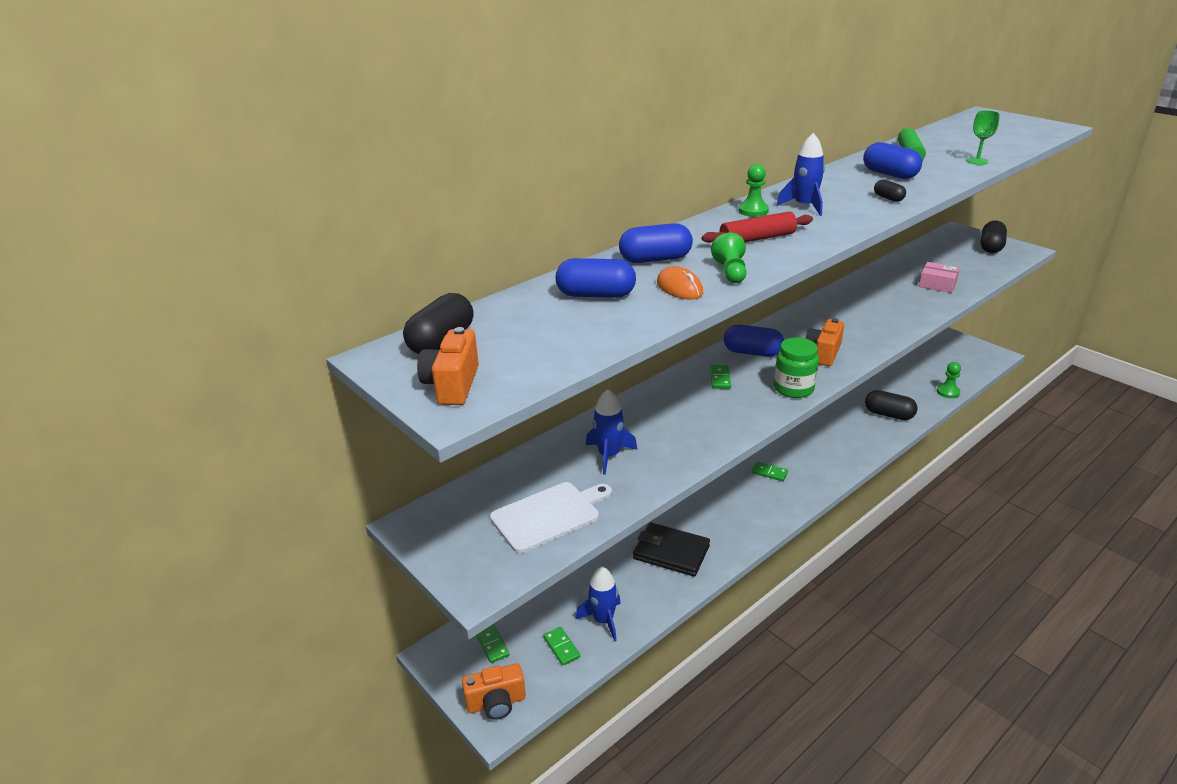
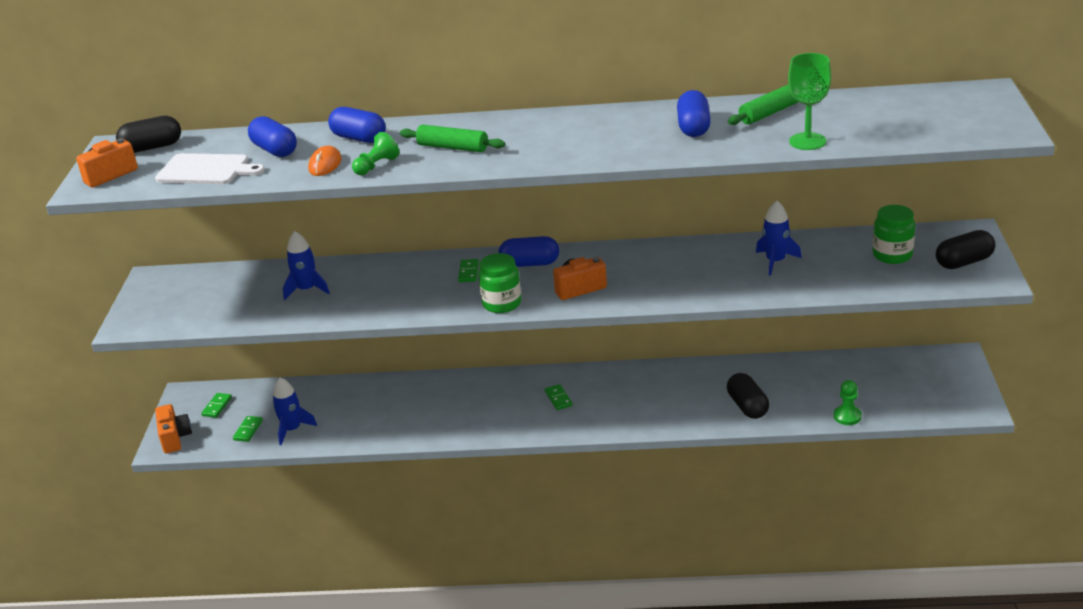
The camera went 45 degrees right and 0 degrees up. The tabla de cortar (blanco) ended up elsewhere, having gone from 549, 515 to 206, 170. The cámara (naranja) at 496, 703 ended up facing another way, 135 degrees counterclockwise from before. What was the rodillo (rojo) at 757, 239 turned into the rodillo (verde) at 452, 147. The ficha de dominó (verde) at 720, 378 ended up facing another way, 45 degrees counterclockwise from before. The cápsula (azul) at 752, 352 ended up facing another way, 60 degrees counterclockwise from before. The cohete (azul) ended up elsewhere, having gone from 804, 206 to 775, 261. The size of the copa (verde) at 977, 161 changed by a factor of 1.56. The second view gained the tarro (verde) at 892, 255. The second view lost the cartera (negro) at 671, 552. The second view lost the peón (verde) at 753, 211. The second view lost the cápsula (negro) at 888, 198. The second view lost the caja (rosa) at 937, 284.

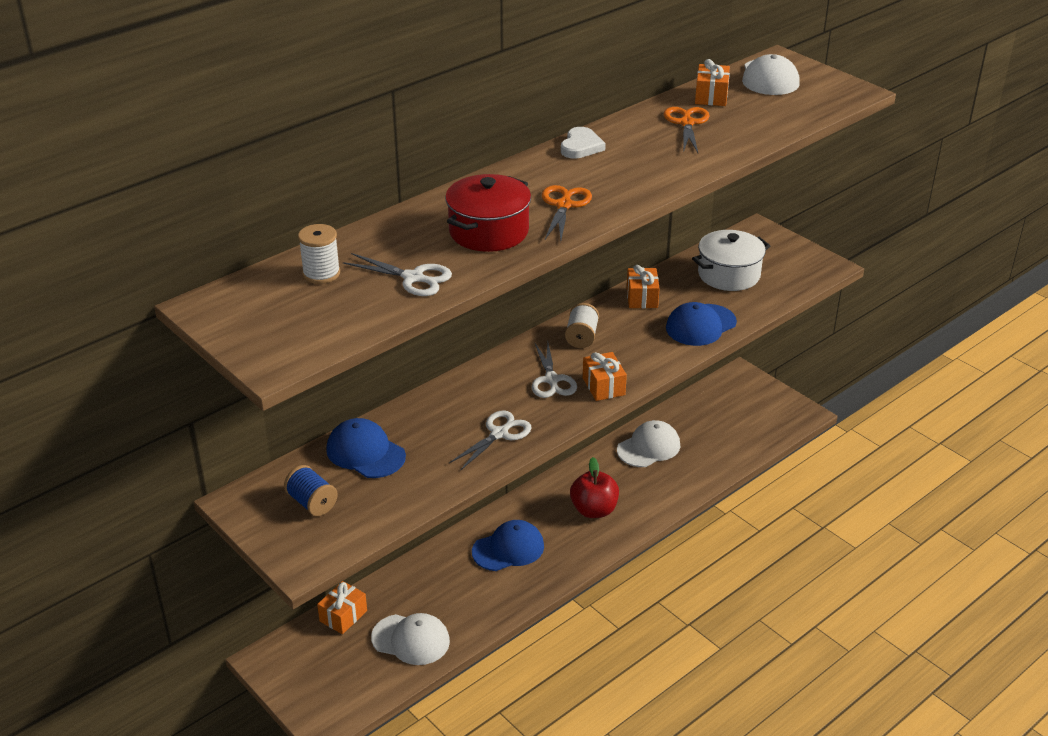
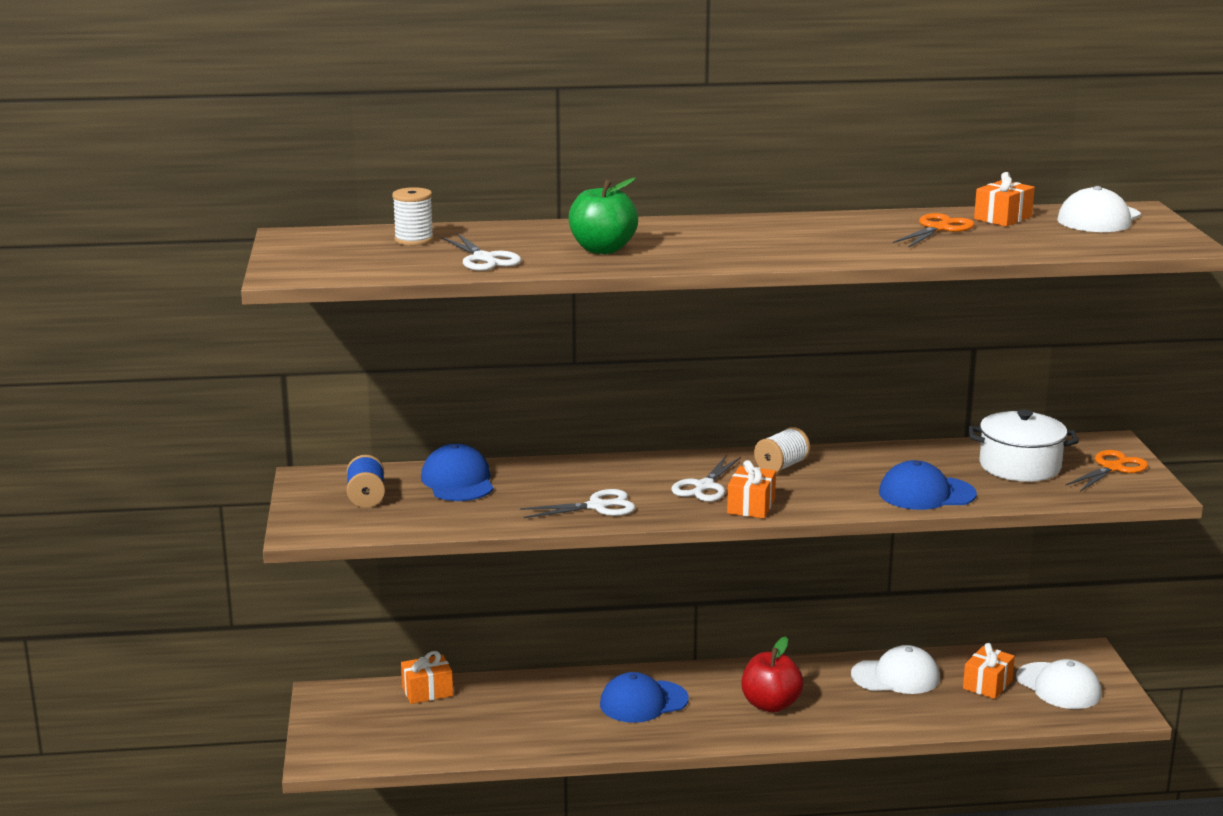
The camera went 35 degrees right and 15 degrees down. Where the olla (rojo) stood at 488, 231, the manzana (verde) came to stand at 602, 249. The gorra (azul) at 508, 549 ended up facing another way, 150 degrees clockwise from before. The regalo (naranja) ended up elsewhere, having gone from 642, 298 to 987, 684. The gorra (blanco) ended up elsewhere, having gone from 411, 640 to 1058, 686. The tijeras (naranja) ended up elsewhere, having gone from 564, 205 to 1112, 468. The second view lost the corazón (blanco) at 581, 146.

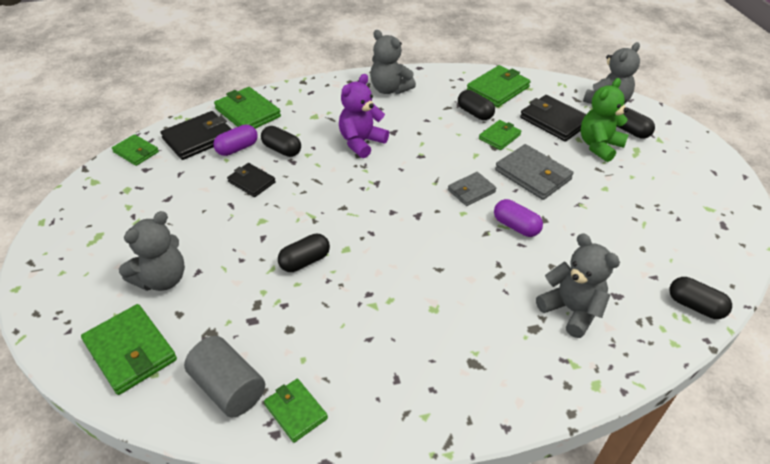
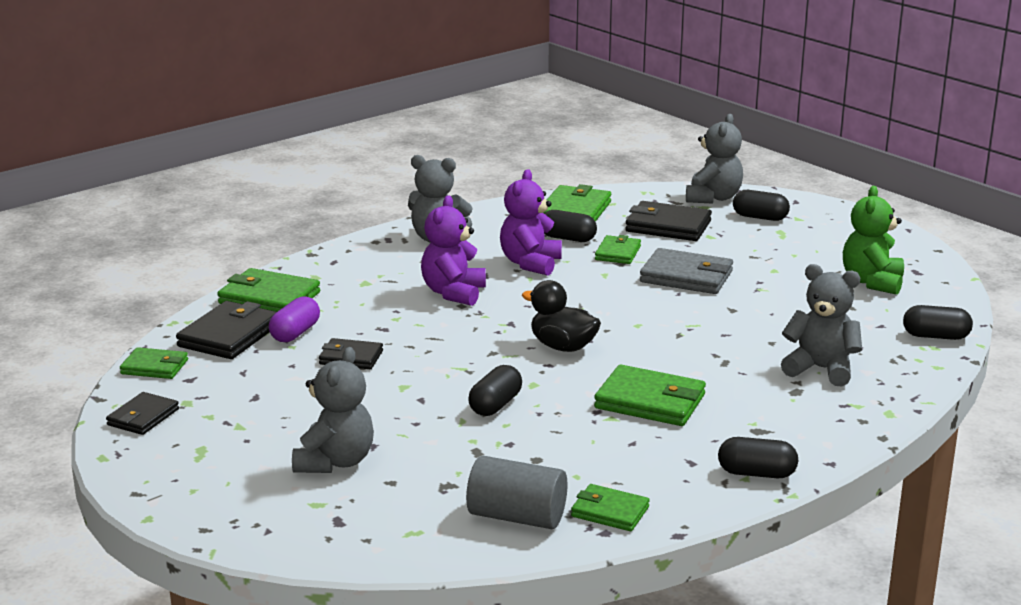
The camera went 25 degrees left and 20 degrees down. The second view gained the cartera (negro) at 143, 417. The second view gained the osito (morado) at 530, 263. The second view gained the pato (negro) at 562, 347. The cartera (verde) ended up elsewhere, having gone from 130, 351 to 650, 401. The cápsula (negro) ended up elsewhere, having gone from 282, 150 to 756, 473. The osito (verde) ended up elsewhere, having gone from 599, 146 to 872, 282. The second view lost the cartera (gris) at 471, 191. The second view lost the cápsula (morado) at 516, 226.

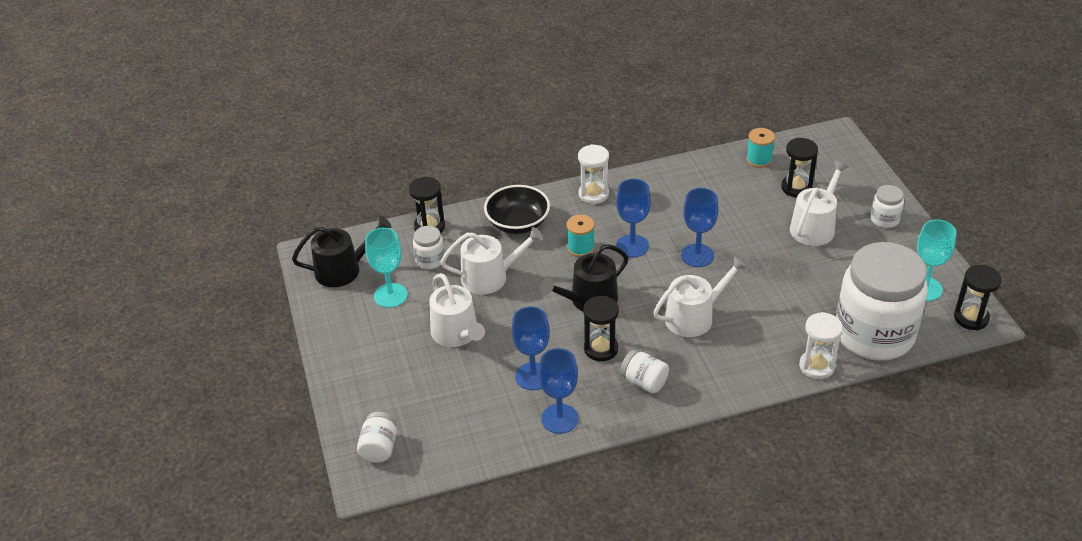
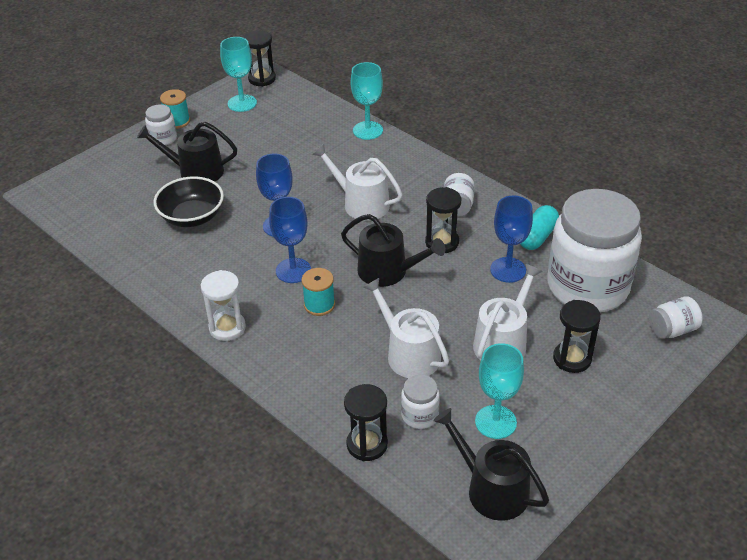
The camera went 120 degrees left and 0 degrees up. What was the regadera (blanco) at 814, 227 turned into the regadera (negro) at 195, 171. The cuenco (negro) ended up elsewhere, having gone from 518, 223 to 192, 217. The carrete (turquesa) ended up elsewhere, having gone from 759, 159 to 177, 121. Where the reloj de arena (blanco) stood at 816, 366, the copa (turquesa) came to stand at 368, 130. Where the copa (azul) stood at 559, 419, the cápsula (turquesa) came to stand at 537, 237. The tarro (blanco) ended up elsewhere, having gone from 874, 334 to 587, 287. The reloj de arena (negro) ended up elsewhere, having gone from 796, 188 to 572, 359.

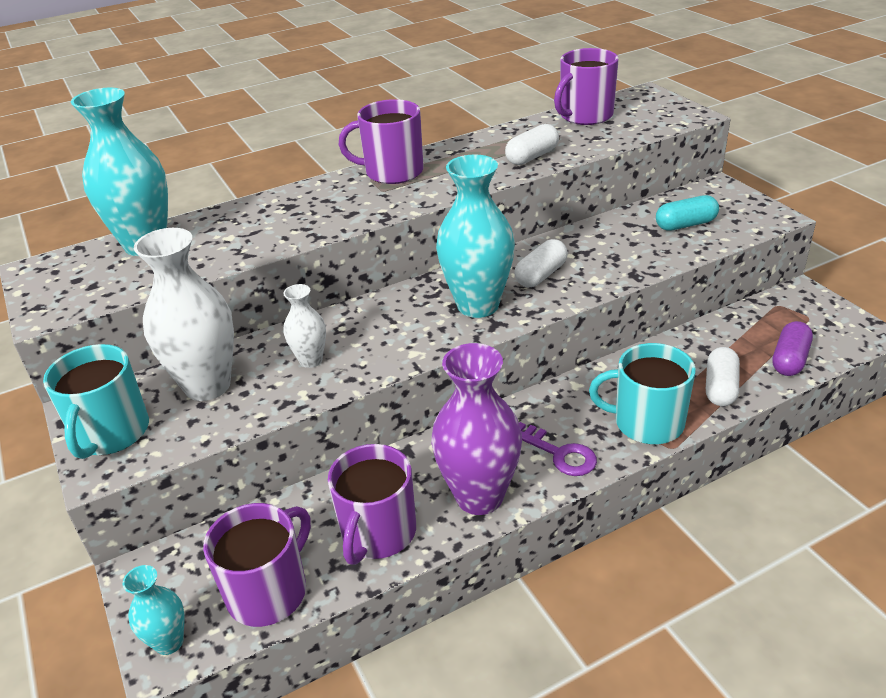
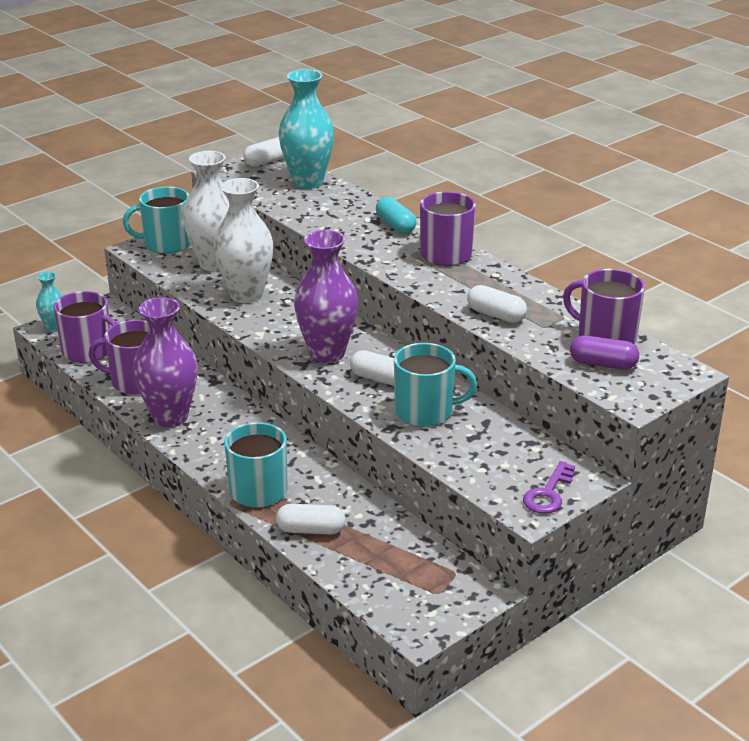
The camera went 75 degrees right and 5 degrees down. The size of the florero (blanco) at 311, 360 changed by a factor of 1.94. The second view gained the cápsula (blanco) at 267, 161. What was the florero (turquesa) at 478, 305 turned into the florero (morado) at 327, 353. The cápsula (turquesa) ended up elsewhere, having gone from 685, 225 to 395, 225. The second view gained the taza (turquesa) at 425, 412. The llave (morado) ended up elsewhere, having gone from 559, 453 to 548, 493. The cápsula (morado) ended up elsewhere, having gone from 789, 360 to 603, 364.

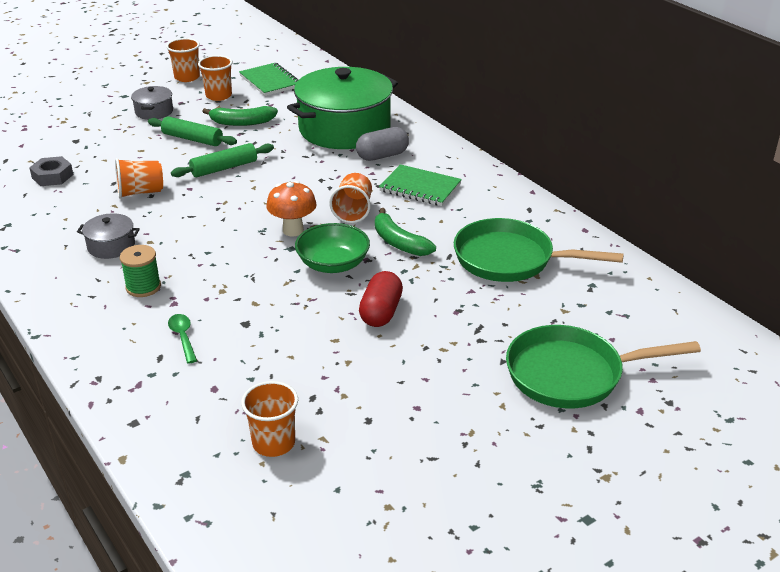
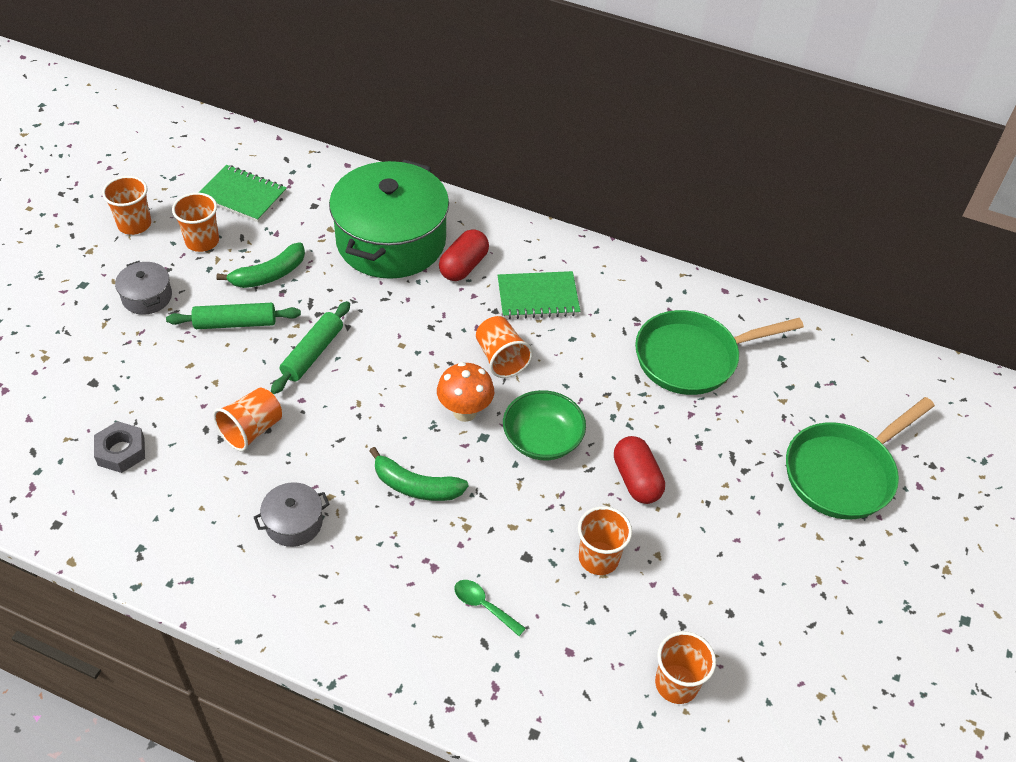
The camera went 35 degrees left and 15 degrees up. The plátano (verde) ended up elsewhere, having gone from 399, 242 to 416, 486. What was the cápsula (gris) at 382, 156 turned into the cápsula (rojo) at 463, 266. The second view gained the vaso (naranja) at 598, 558. The second view lost the carrete (verde) at 143, 287.

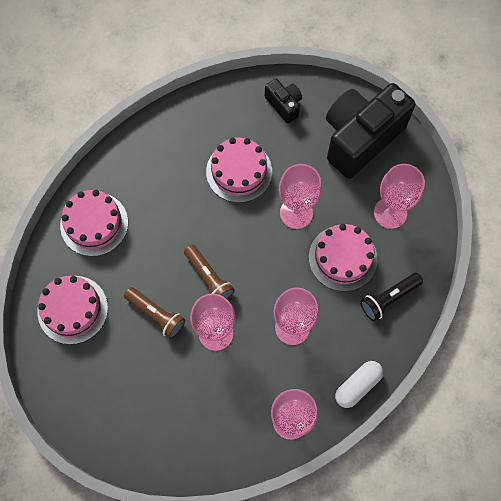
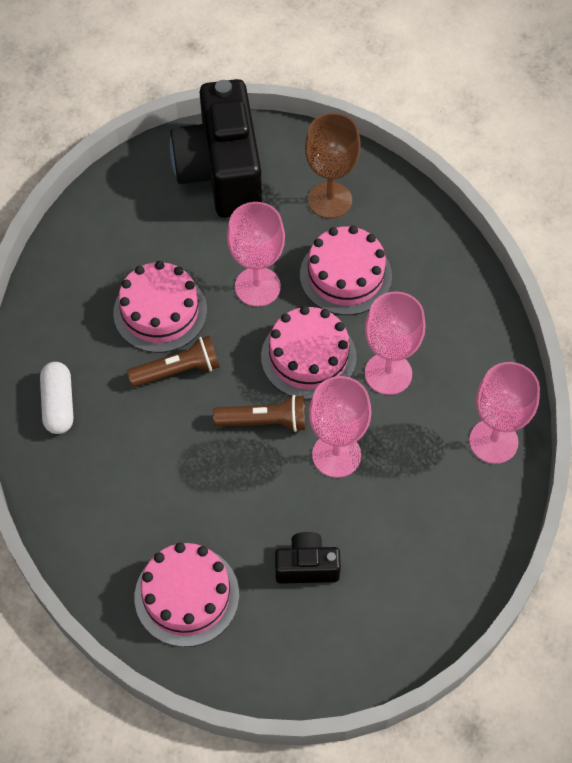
The camera went 55 degrees left and 10 degrees down. The cápsula (blanco) ended up elsewhere, having gone from 357, 385 to 58, 404. The lámpara de mano (marrón) ended up elsewhere, having gone from 156, 315 to 178, 370. The tarta (rosa) ended up elsewhere, having gone from 94, 224 to 308, 357. The cámara (negro) ended up elsewhere, having gone from 284, 105 to 307, 566. What was the copa (rosa) at 390, 213 turned into the copa (marrón) at 330, 200. The second view lost the lámpara de mano (negro) at 388, 298.

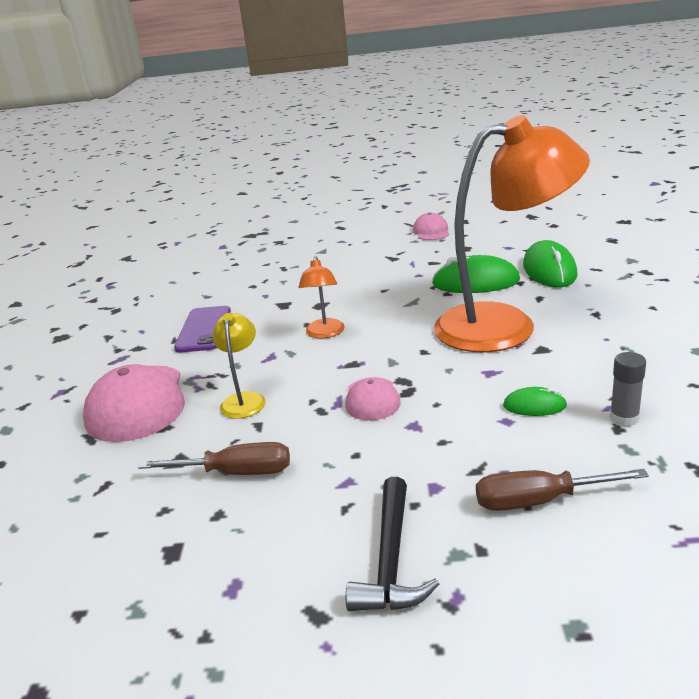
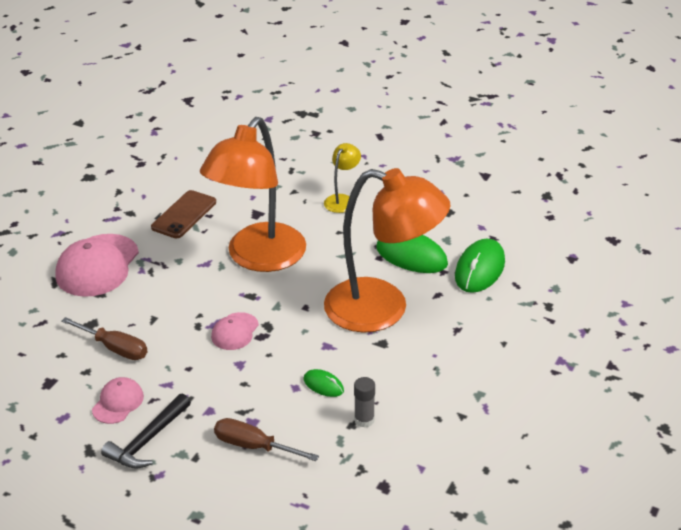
The camera went 25 degrees right and 10 degrees up. The gorra (rosa) ended up elsewhere, having gone from 431, 231 to 118, 403. What was the móvil (morado) at 204, 329 turned into the móvil (marrón) at 184, 215. The size of the lámpara (naranja) at 325, 333 changed by a factor of 2.40. The lámpara (amarillo) ended up elsewhere, having gone from 244, 400 to 342, 200.

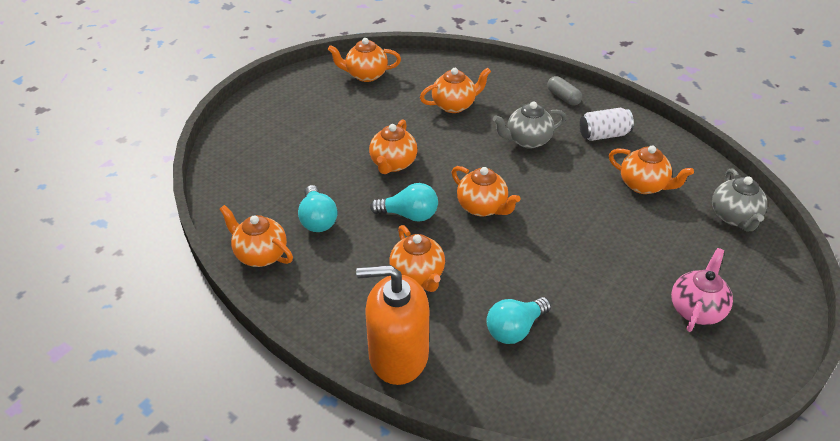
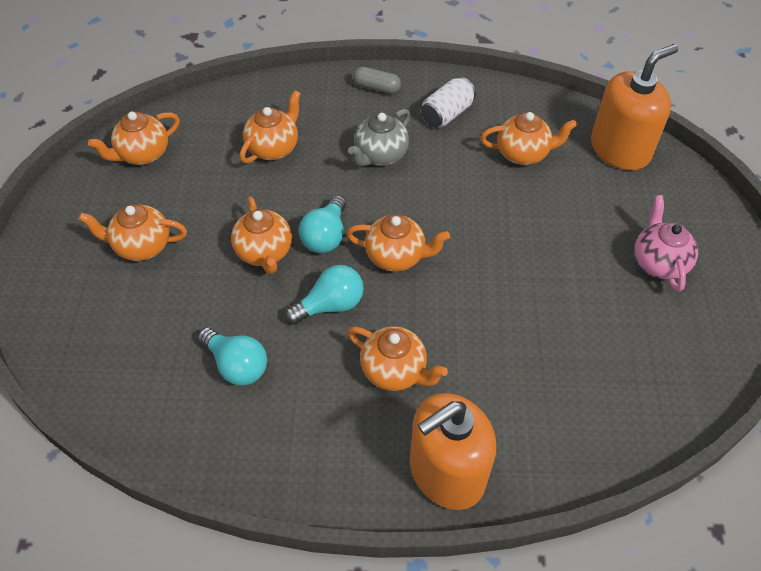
The camera went 35 degrees left and 10 degrees up. The tetera (naranja) ended up elsewhere, having gone from 260, 254 to 141, 246. The bombilla (turquesa) ended up elsewhere, having gone from 515, 329 to 325, 236. Where the tetera (gris) stood at 734, 217, the dispensador de jabón (naranja) came to stand at 620, 149.

